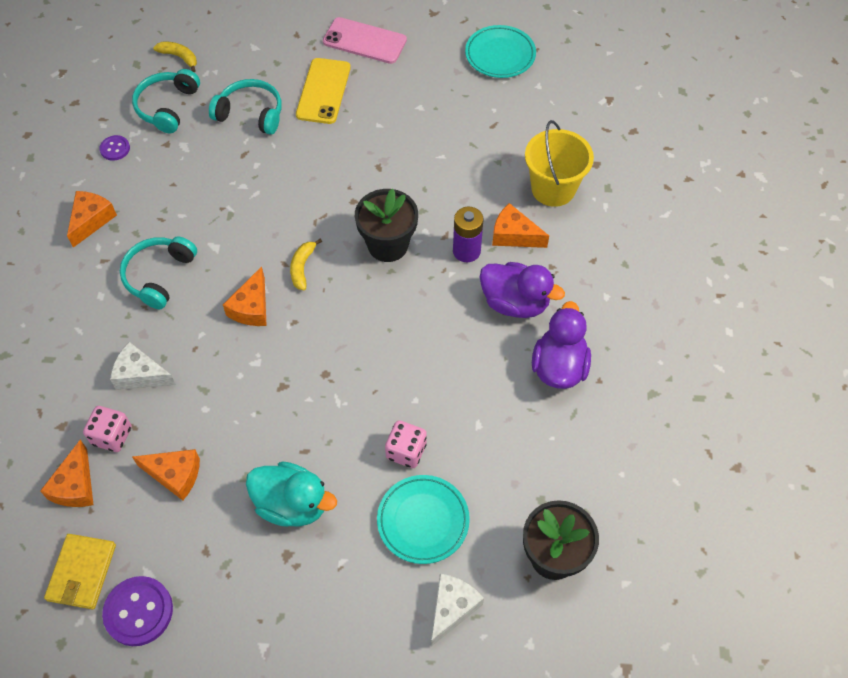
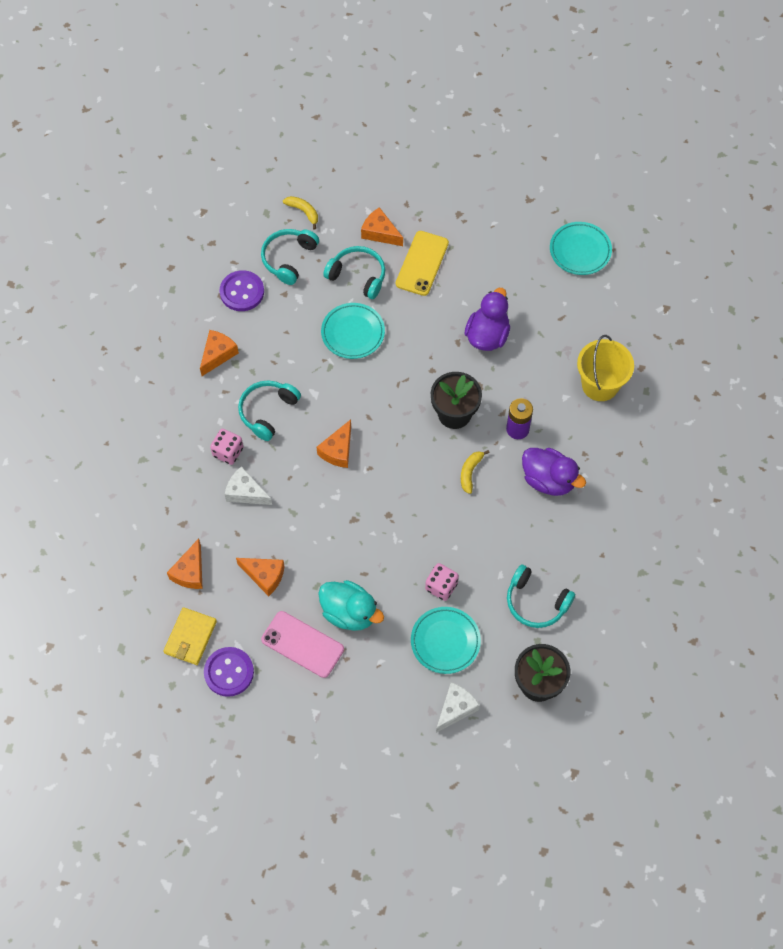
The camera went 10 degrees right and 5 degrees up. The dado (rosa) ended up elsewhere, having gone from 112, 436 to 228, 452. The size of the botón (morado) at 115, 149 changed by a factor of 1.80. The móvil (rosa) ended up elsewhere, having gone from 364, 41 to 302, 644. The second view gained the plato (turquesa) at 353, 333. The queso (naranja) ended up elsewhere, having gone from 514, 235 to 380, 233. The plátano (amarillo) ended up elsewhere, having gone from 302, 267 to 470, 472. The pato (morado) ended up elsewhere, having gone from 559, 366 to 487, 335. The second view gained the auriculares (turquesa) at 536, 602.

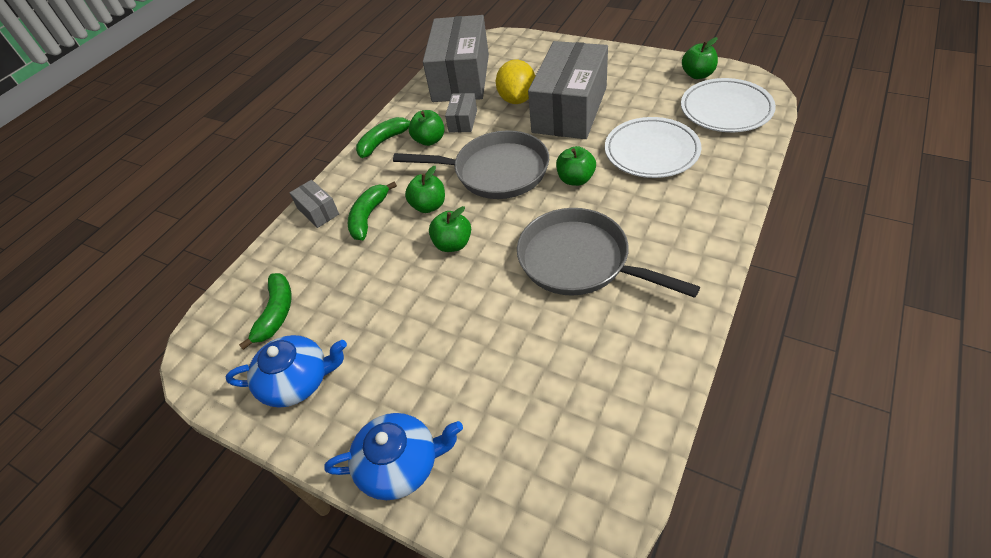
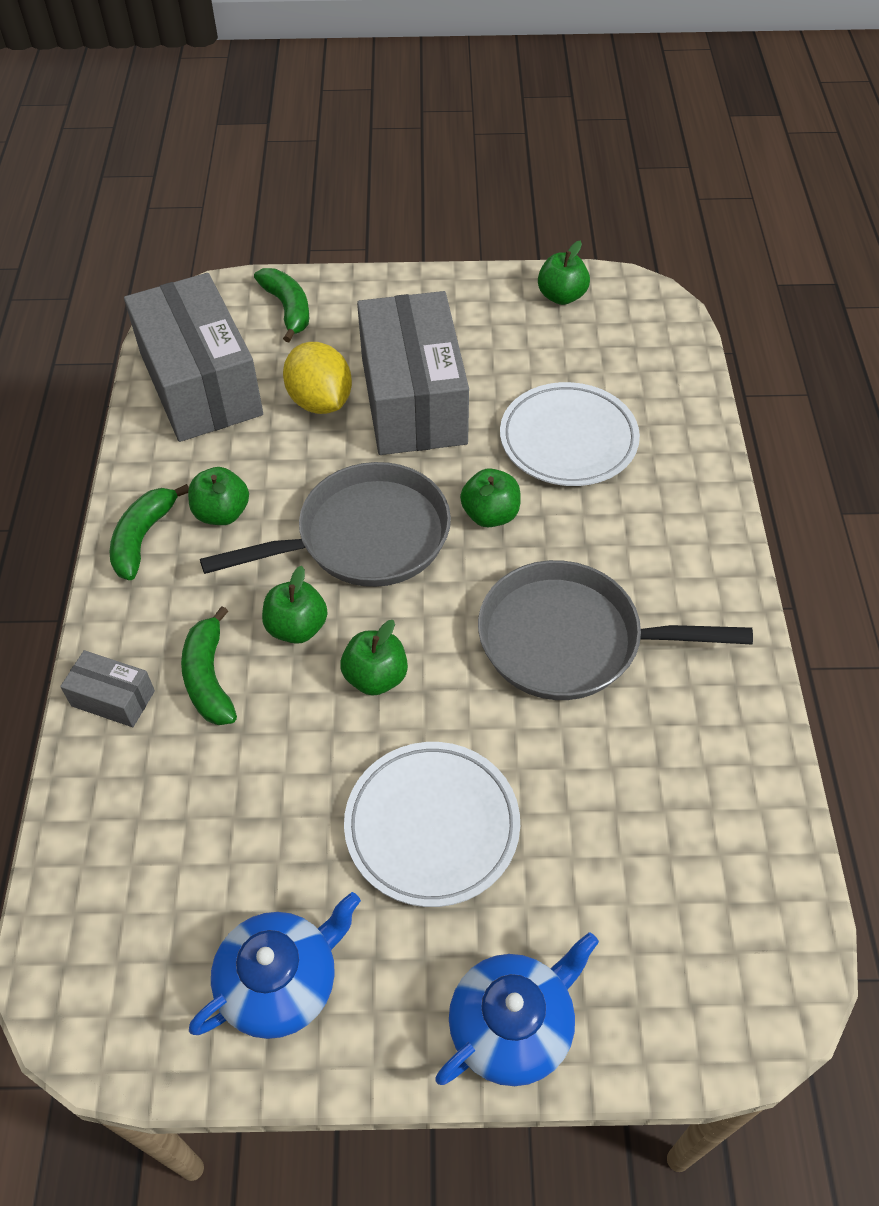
The camera went 35 degrees left and 5 degrees up. The plátano (verde) ended up elsewhere, having gone from 276, 313 to 288, 309. The plato (blanco) ended up elsewhere, having gone from 726, 110 to 432, 826. The second view lost the caja (gris) at 463, 121.

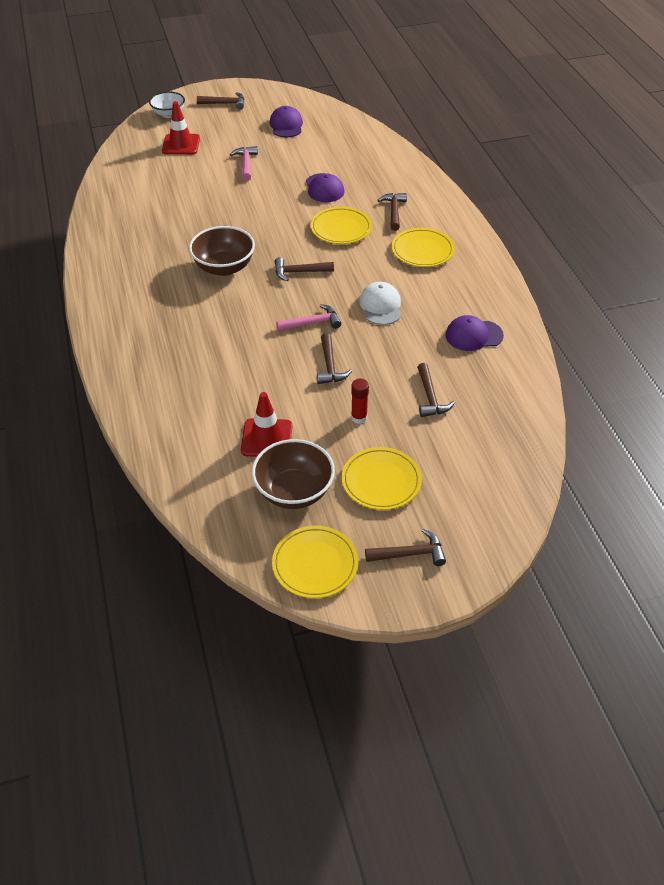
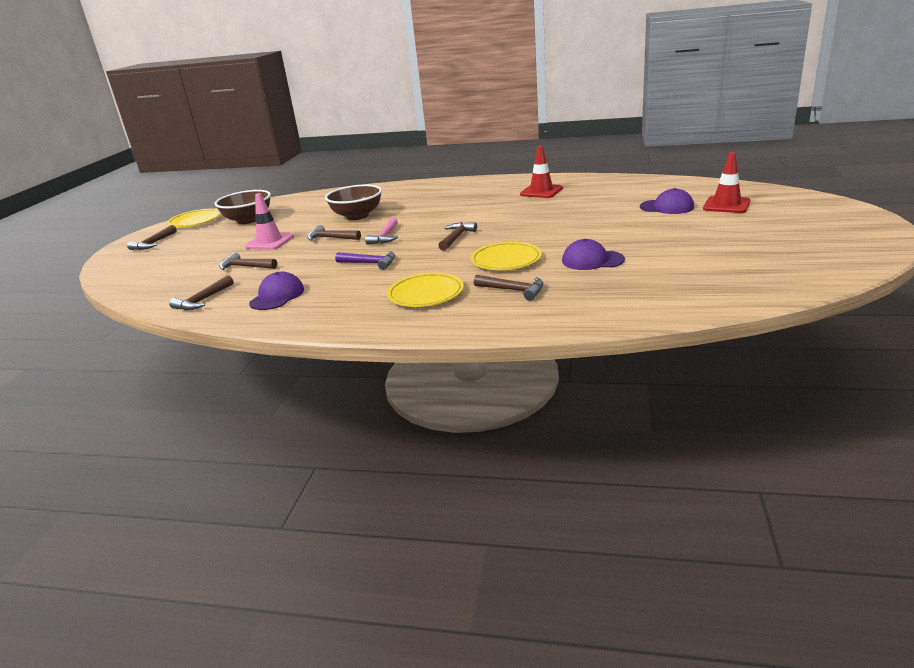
The camera went 120 degrees right and 20 degrees down. The martillo (marrón) ended up elsewhere, having gone from 225, 103 to 203, 300. Where the barra de pegamento (rojo) stood at 359, 417, the cono de tráfico (rosa) came to stand at 269, 242. The cuenco (marrón) ended up elsewhere, having gone from 224, 267 to 357, 216. Where the gorra (blanco) stood at 381, 306, the martillo (morado) came to stand at 370, 263. The cono de tráfico (rojo) ended up elsewhere, having gone from 266, 438 to 541, 191. The gorra (morado) ended up elsewhere, having gone from 286, 125 to 667, 207. The second view lost the cuenco (blanco) at 168, 114. The second view lost the martillo (rosa) at 246, 164. The second view lost the plato (amarillo) at 381, 481.

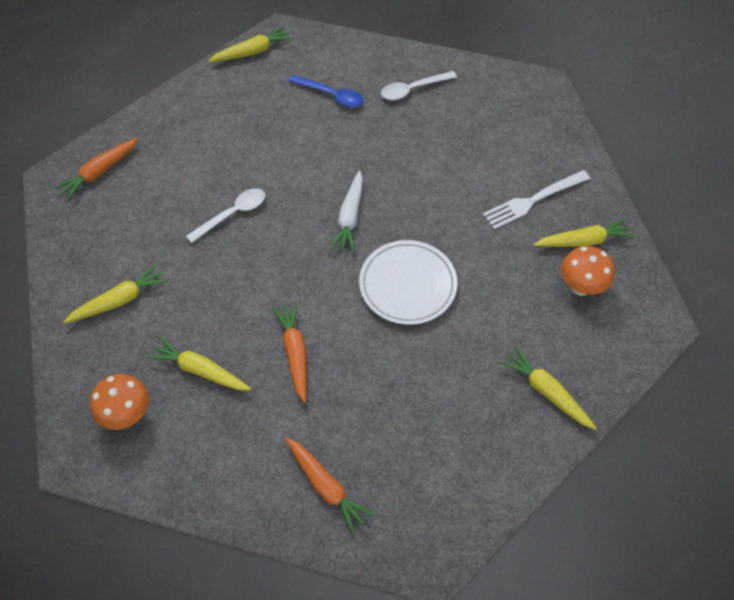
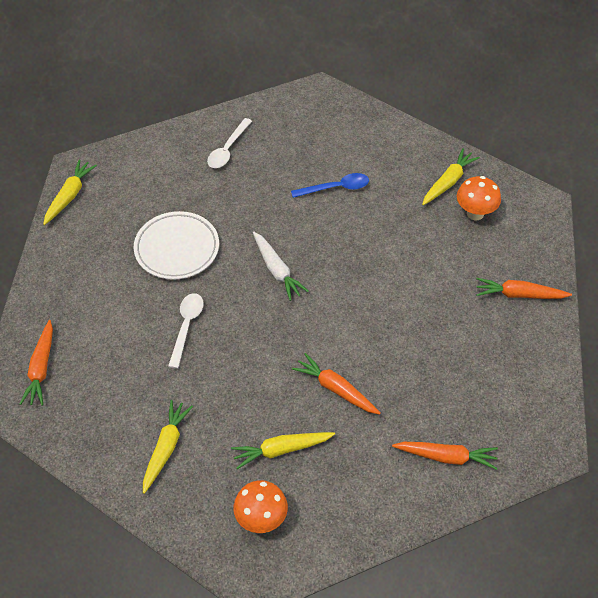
The camera went 40 degrees left and 5 degrees down. The plato (blanco) ended up elsewhere, having gone from 407, 285 to 177, 248. The cuchara (azul) ended up elsewhere, having gone from 331, 95 to 336, 188. What was the zanahoria (amarillo) at 546, 391 turned into the zanahoria (naranja) at 519, 295. The second view lost the tenedor (blanco) at 532, 201.

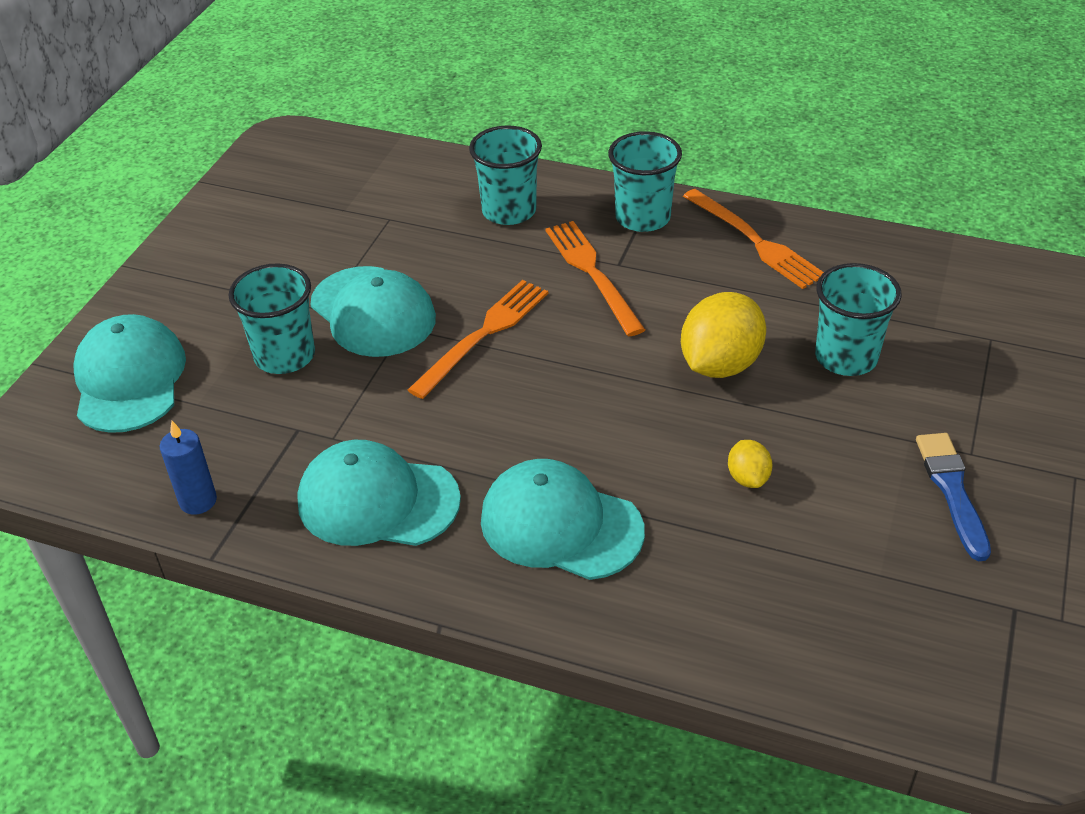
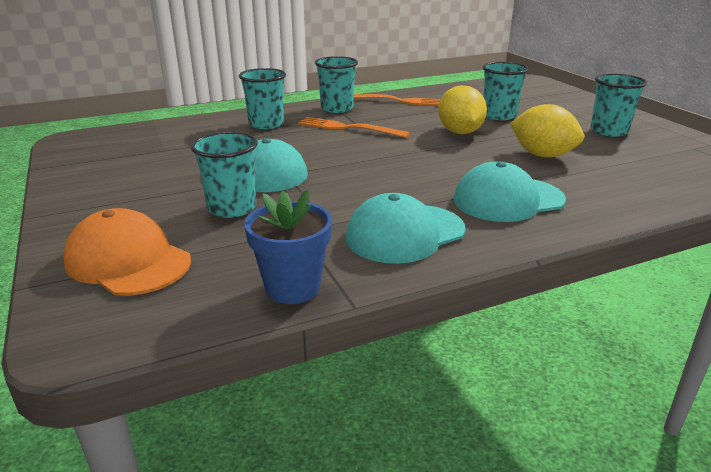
The camera went 45 degrees left and 15 degrees down. What was the gorra (turquesa) at 129, 379 turned into the gorra (naranja) at 128, 261. Where the vela (azul) stood at 198, 501, the maceta (azul) came to stand at 293, 287. The size of the limón (amarillo) at 748, 478 changed by a factor of 2.01. Where the pincel (azul) stood at 952, 490, the vaso (turquesa) came to stand at 609, 131. The second view lost the tenedor (naranja) at 483, 335.

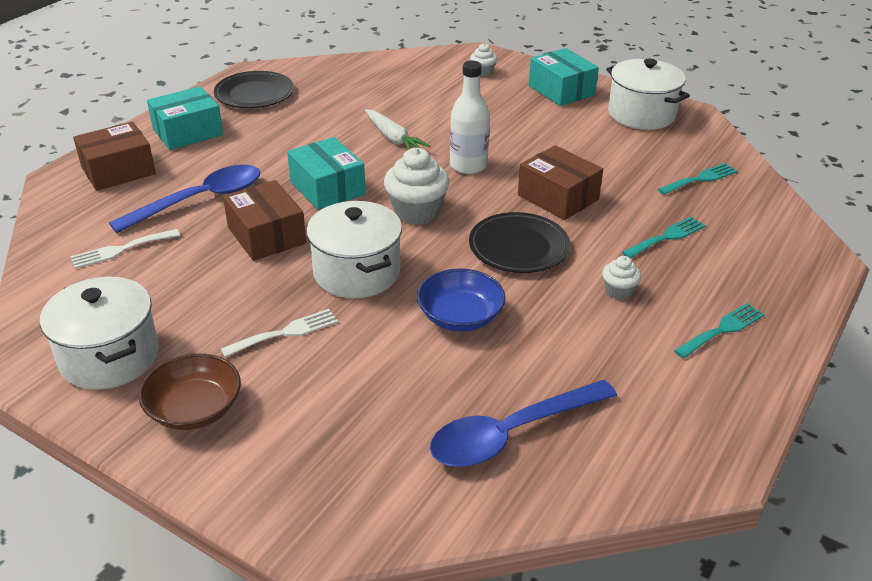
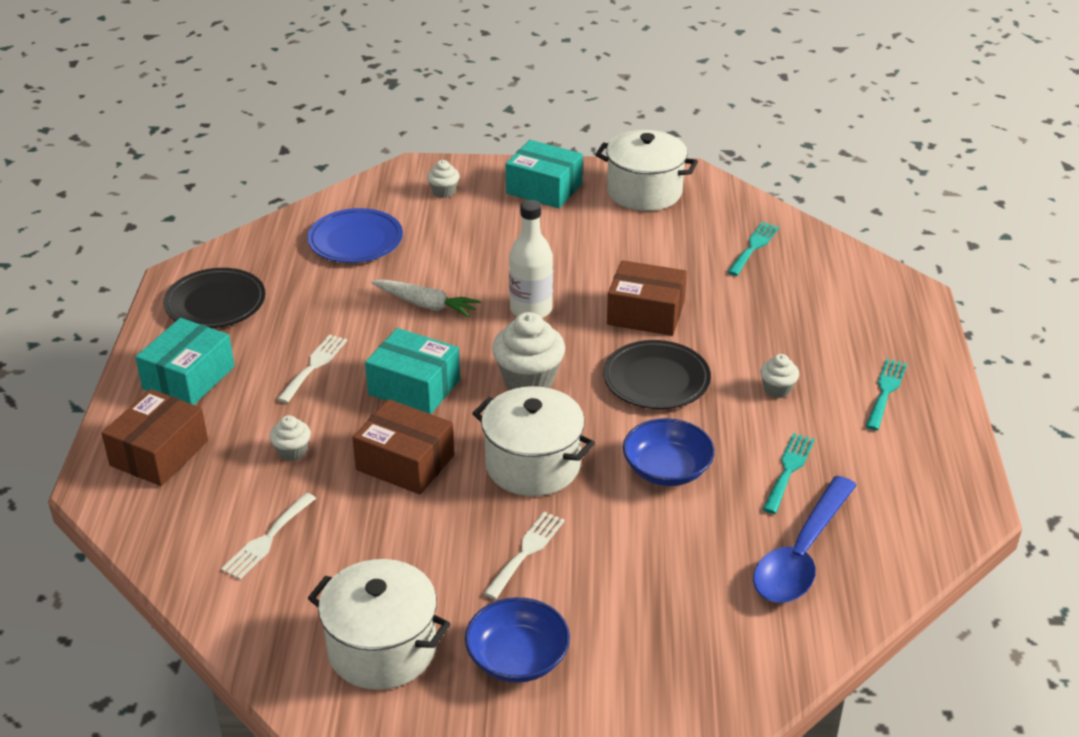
The camera went 30 degrees left and 0 degrees up. Where the cuchara (azul) stood at 200, 200, the magdalena (blanco) came to stand at 292, 451. The second view gained the tenedor (blanco) at 314, 366. The second view gained the plato (azul) at 355, 240. What was the cuenco (marrón) at 194, 409 turned into the cuenco (azul) at 517, 658. The tenedor (turquesa) ended up elsewhere, having gone from 666, 237 to 788, 470.

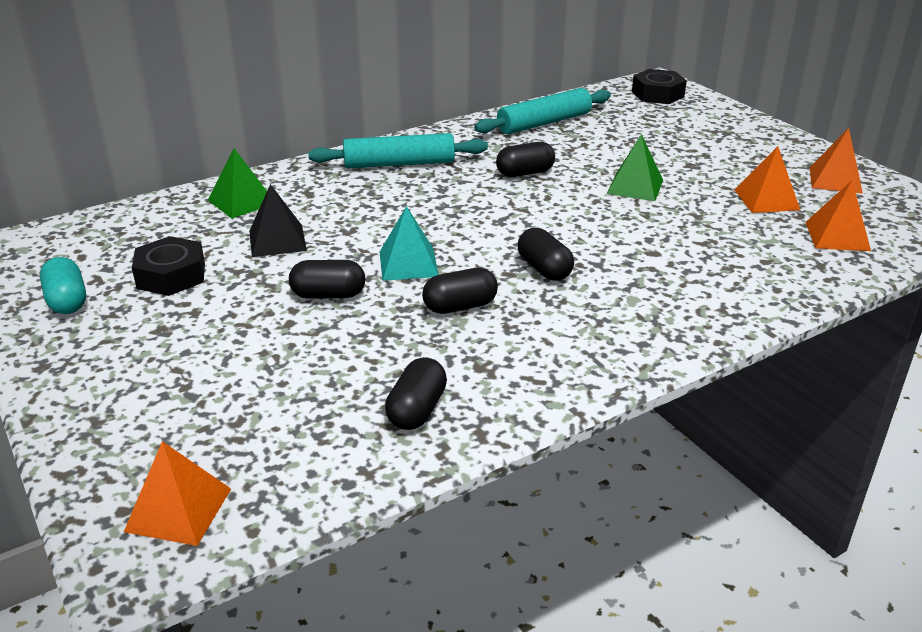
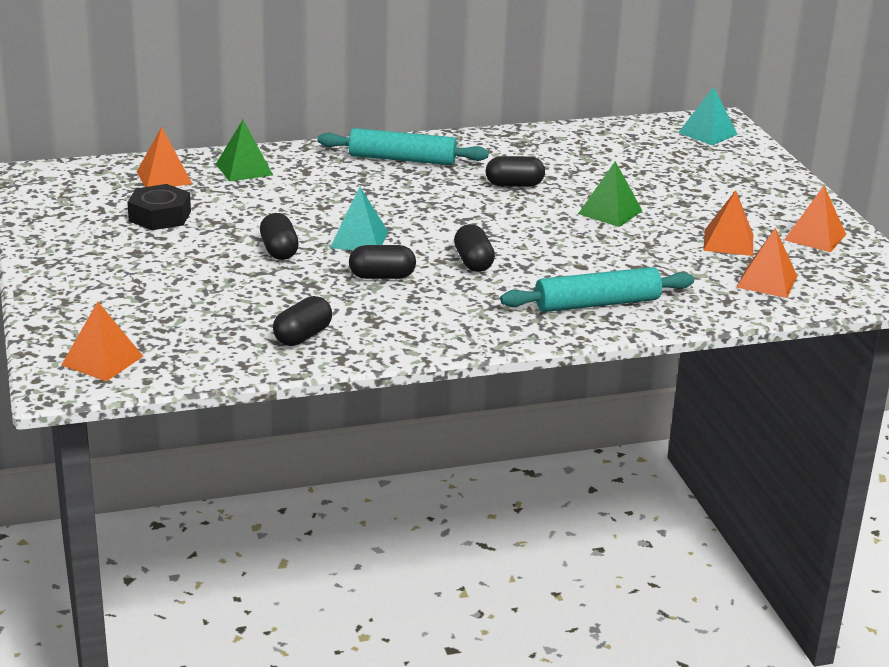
The camera went 15 degrees right and 5 degrees down. The second view gained the pirámide (naranja) at 164, 177. The cápsula (negro) at 328, 295 ended up facing another way, 60 degrees clockwise from before. The rodillo (turquesa) ended up elsewhere, having gone from 544, 123 to 597, 304. Where the tuerca (negro) stood at 657, 94, the pirámide (turquesa) came to stand at 707, 133. The second view lost the cápsula (turquesa) at 67, 301. The second view lost the pirámide (negro) at 277, 240.

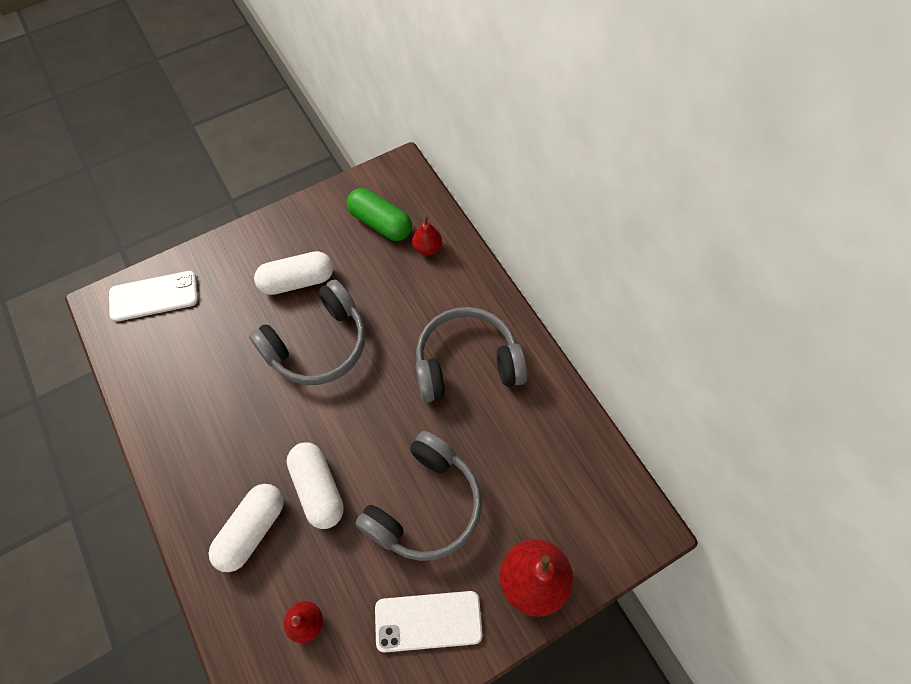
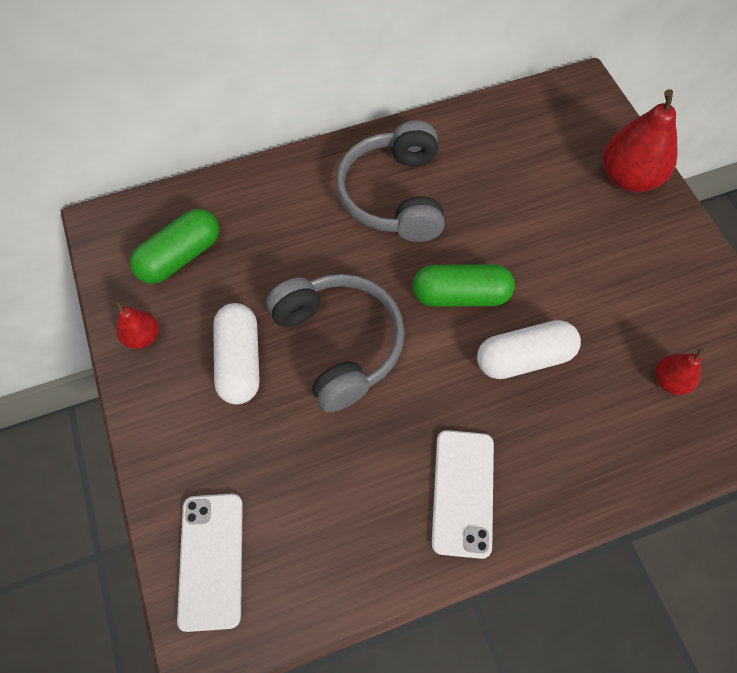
The camera went 80 degrees left and 0 degrees up. The pera (rojo) ended up elsewhere, having gone from 427, 248 to 142, 336. The second view gained the cápsula (verde) at 460, 295. The móvil (blanco) ended up elsewhere, having gone from 428, 621 to 462, 492. The second view lost the cápsula (blanco) at 252, 530. The second view lost the auriculares (gris) at 425, 505.

